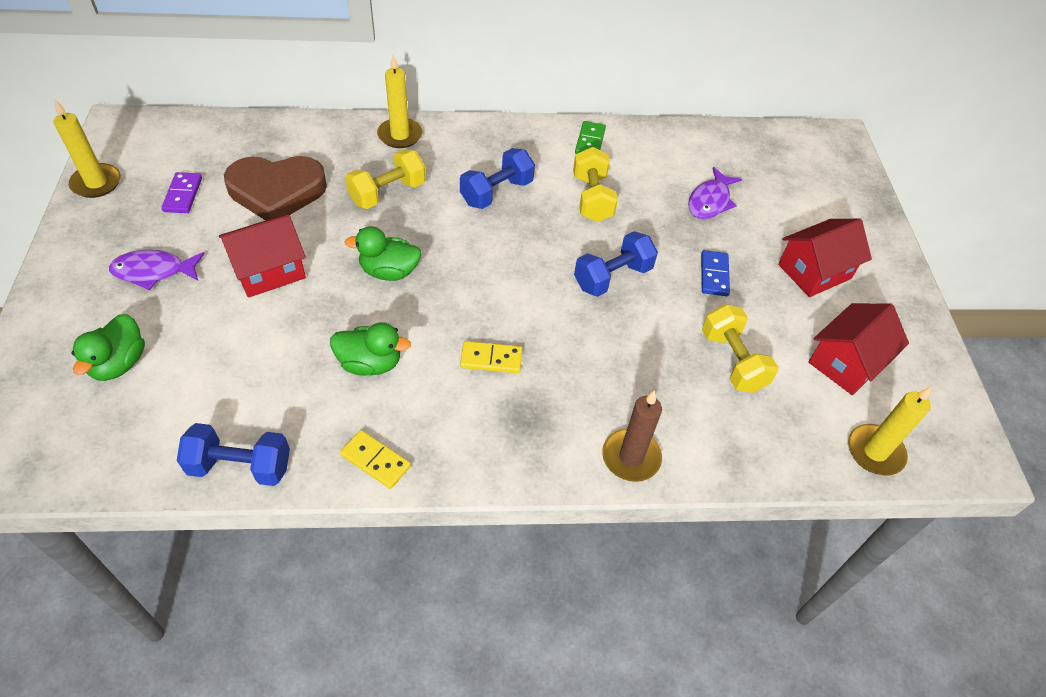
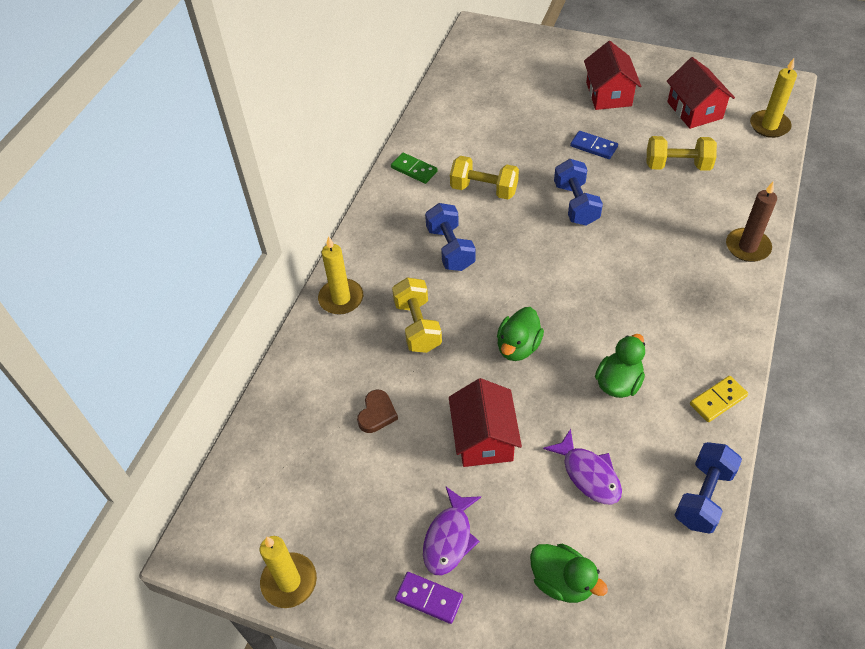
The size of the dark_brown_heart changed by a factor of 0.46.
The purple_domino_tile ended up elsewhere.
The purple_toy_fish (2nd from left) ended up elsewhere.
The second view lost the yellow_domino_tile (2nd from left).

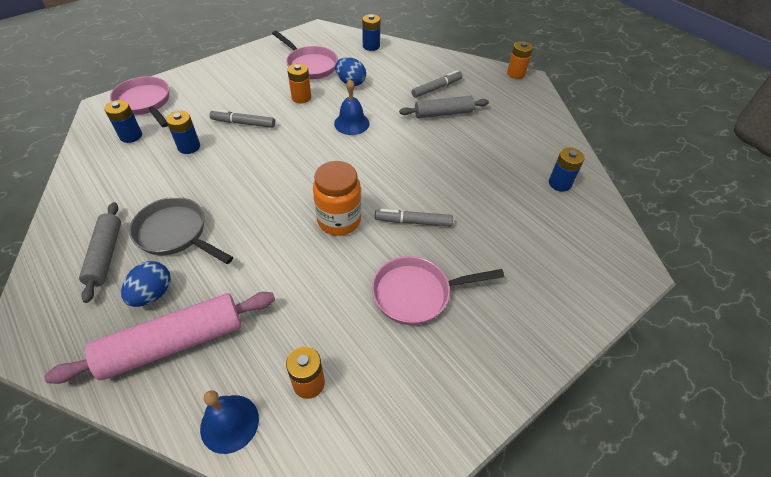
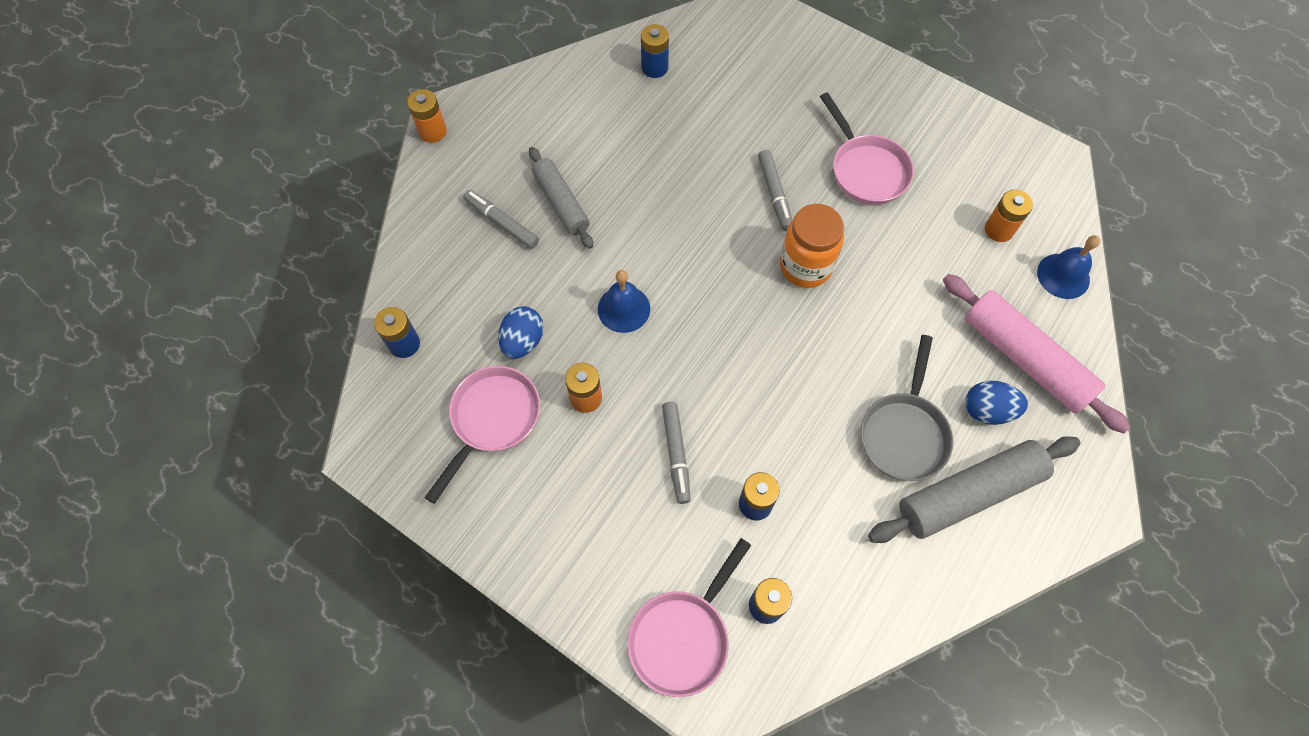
The size of the ash-grey_pastry_roller (1st from left in the first image) changed by a factor of 1.55.

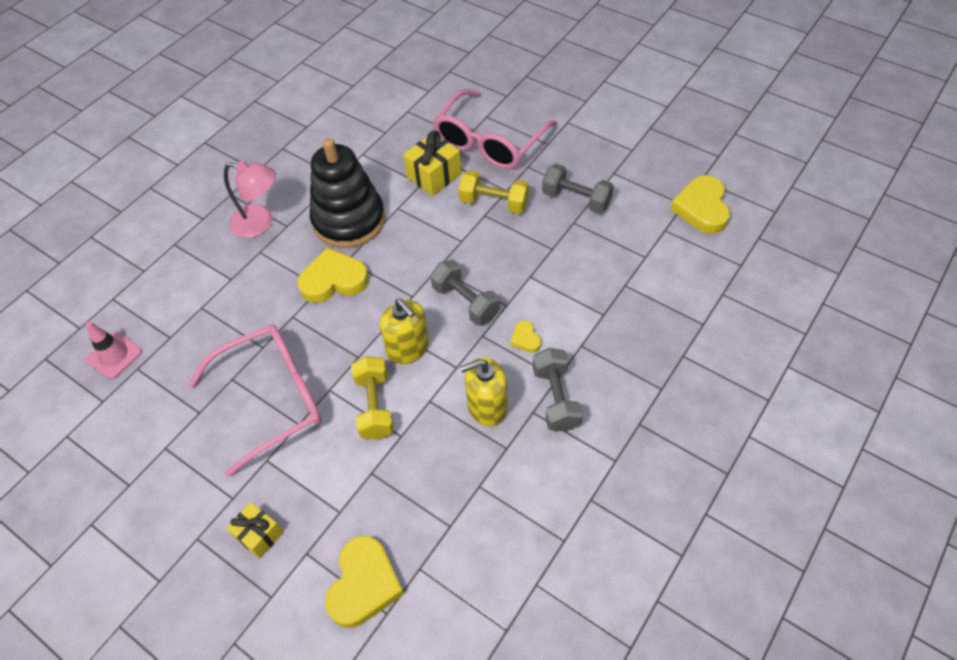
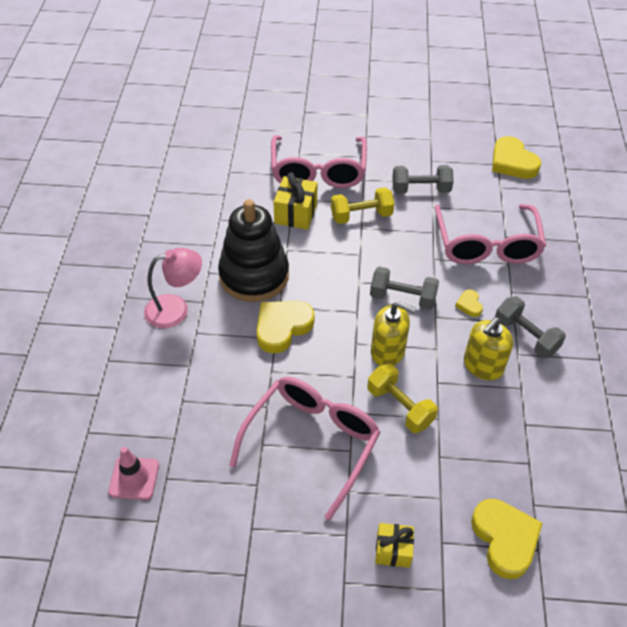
The second view gained the pink_eyeglasses (3rd from left).
The yellow_heart (3rd from left in the first image) ended up facing another way, 45 degrees clockwise from before.

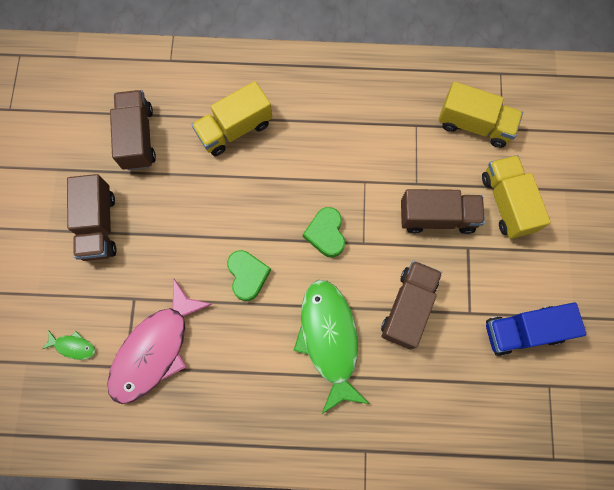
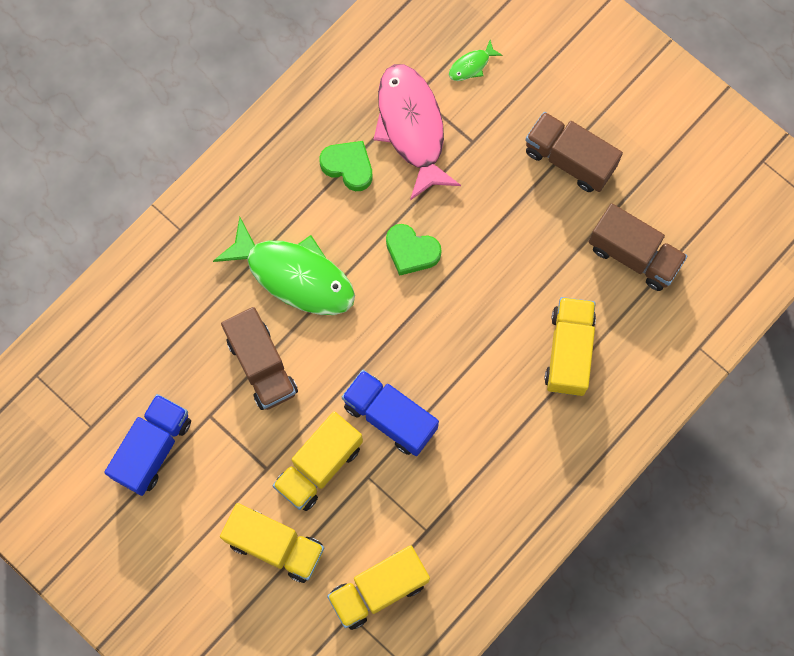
What was the dark_brown_truck (4th from left) turned into the yellow_truck (2nd from left).
The green_heart (2nd from left in the first image) ended up elsewhere.
The second view gained the cobalt_truck (2nd from left).

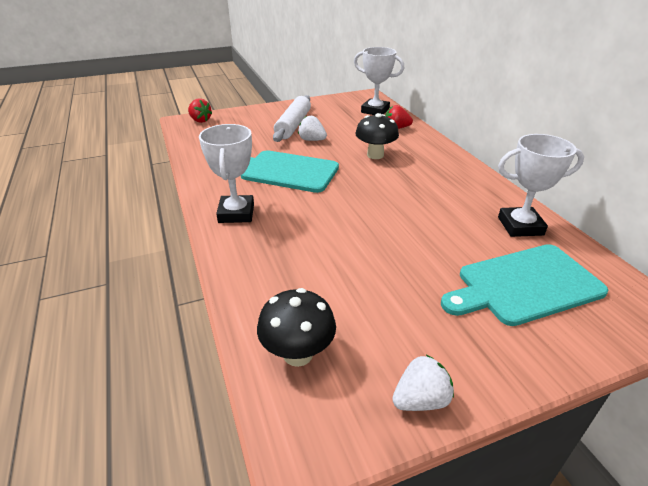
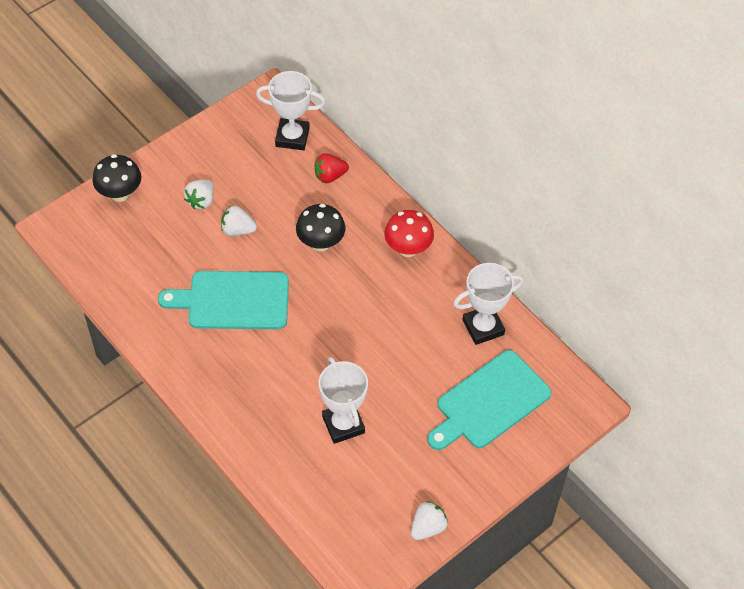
The black_fungus (1st from left) ended up elsewhere.
Where the white_pastry_roller stood, the white_toy_strawberry (1st from left) came to stand.
The white_prize_cup (1st from left in the first image) ended up elsewhere.
The second view gained the red_fungus.
The second view lost the red_toy_strawberry (1st from left).

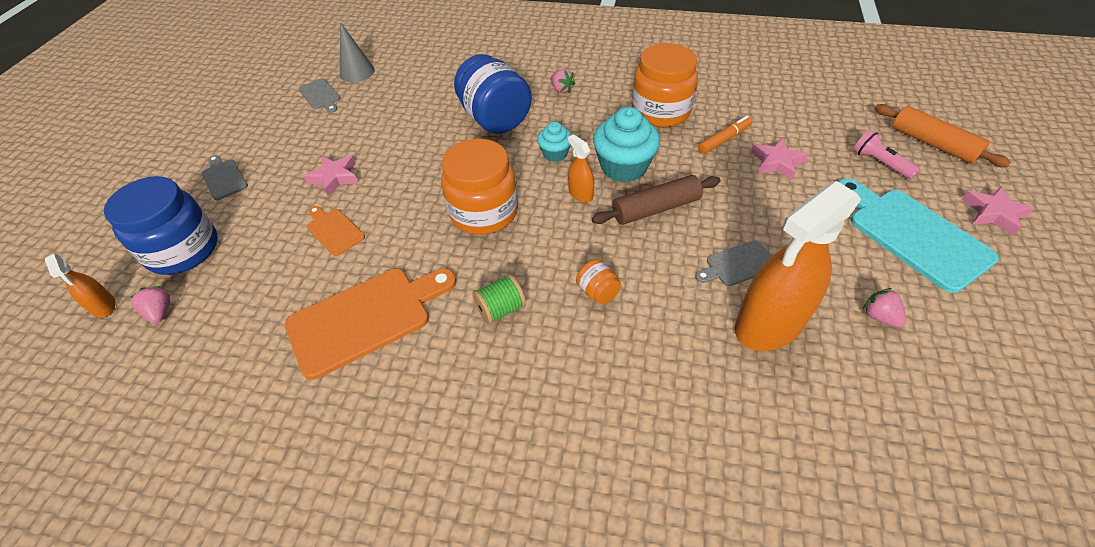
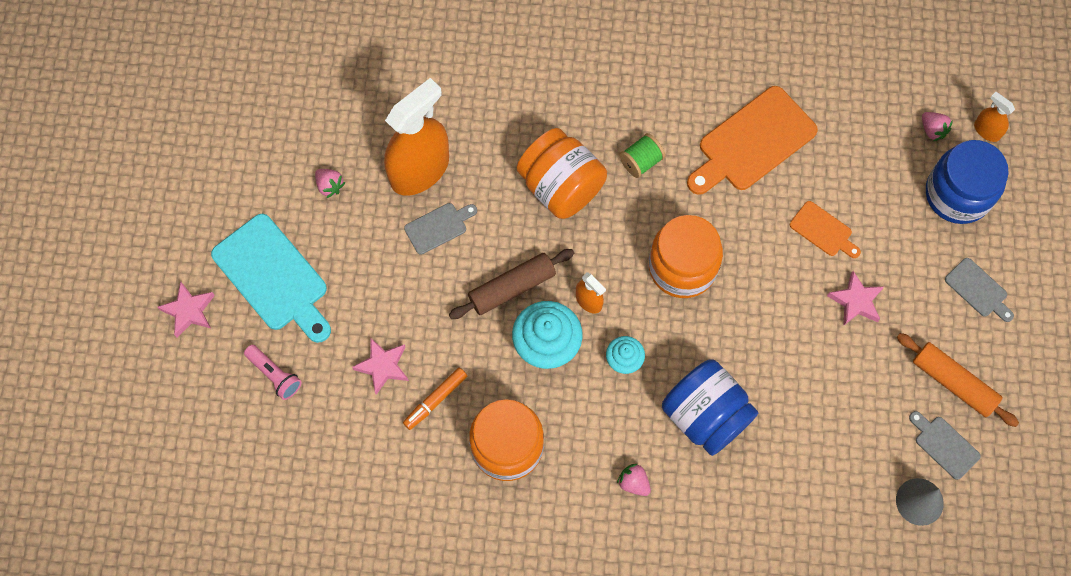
The size of the orange_preserve_jar (2nd from left) changed by a factor of 2.30.
The orange_pastry_roller ended up elsewhere.

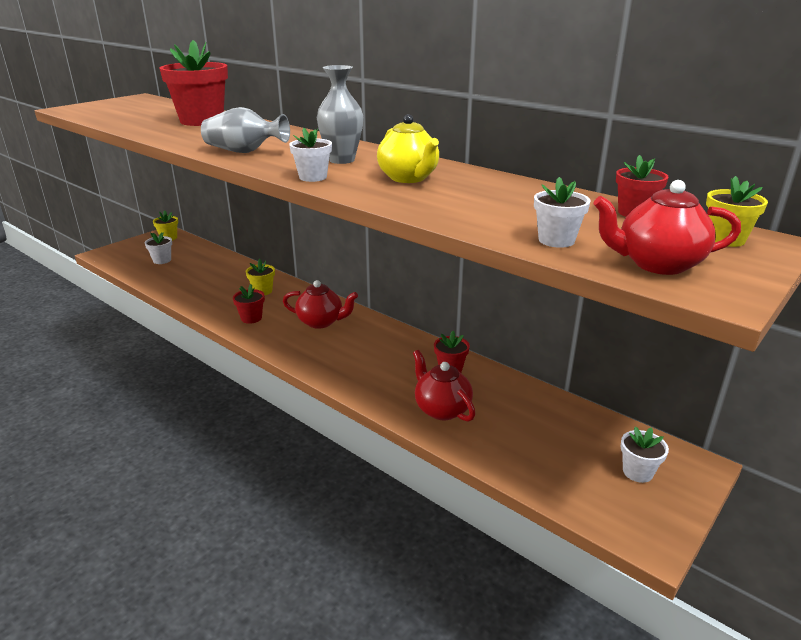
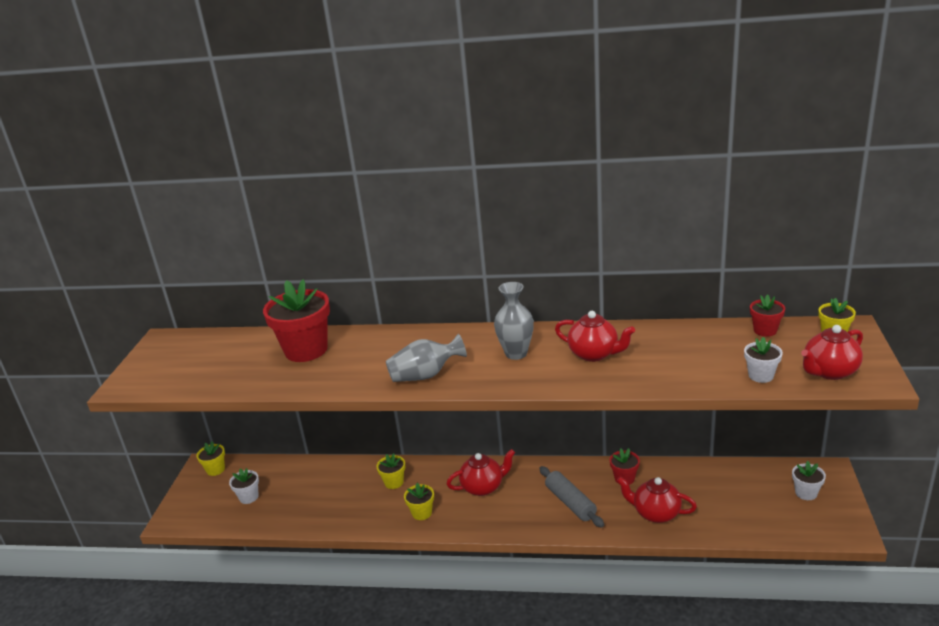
What was the red_flower_pot (2nd from left) turned into the yellow_flower_pot (3rd from left).
The second view gained the ash-grey_pastry_roller.
What was the yellow_china_teapot turned into the red_china_teapot (2nd from left).
The second view lost the white_flower_pot (2nd from left).

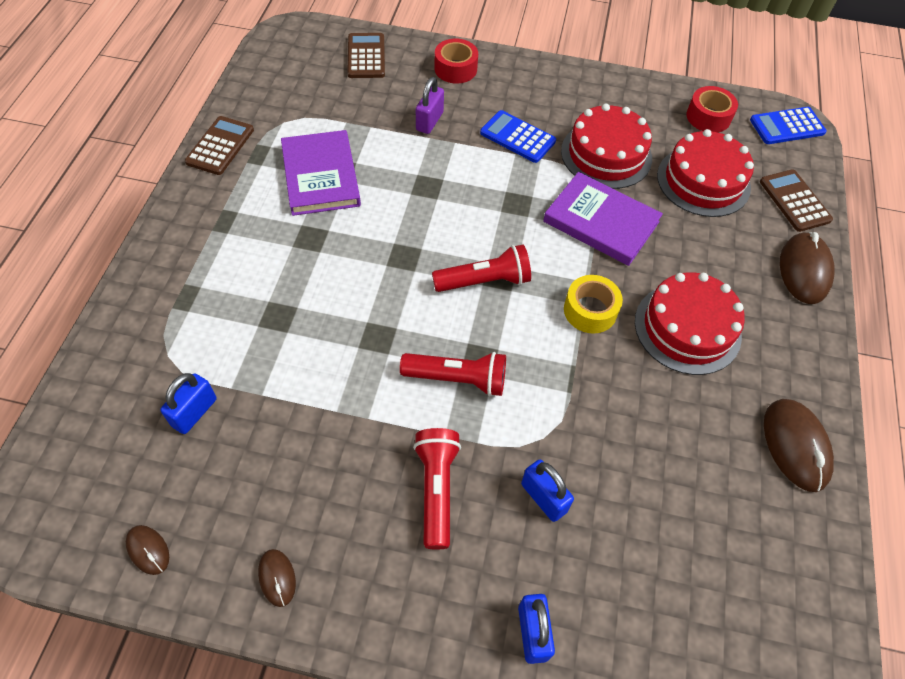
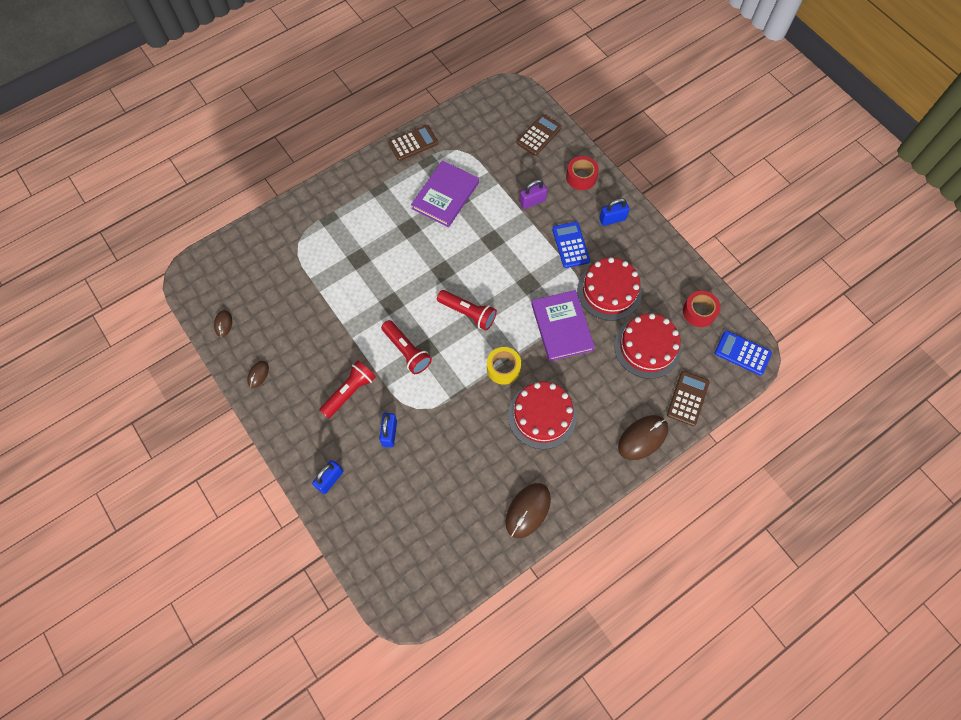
The cobalt_padlock (1st from left in the first image) ended up elsewhere.

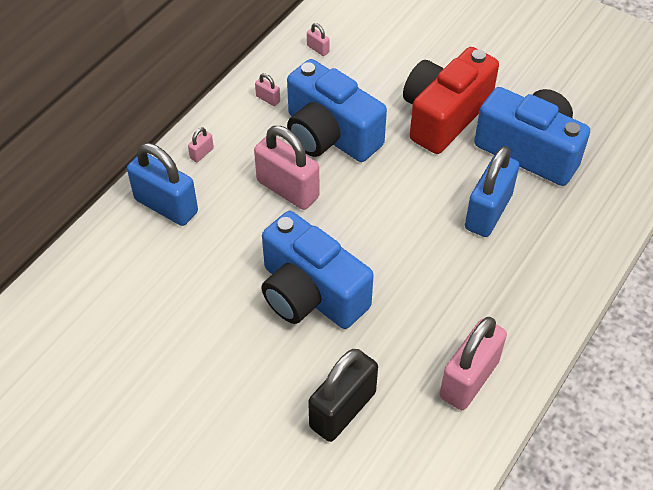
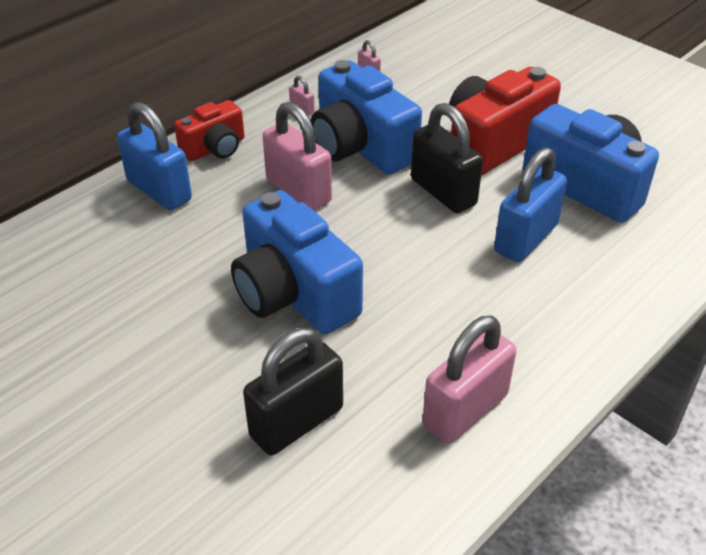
Where the pink_padlock (1st from left) stood, the red_photo_camera (1st from left) came to stand.
The second view gained the black_padlock (2nd from left).

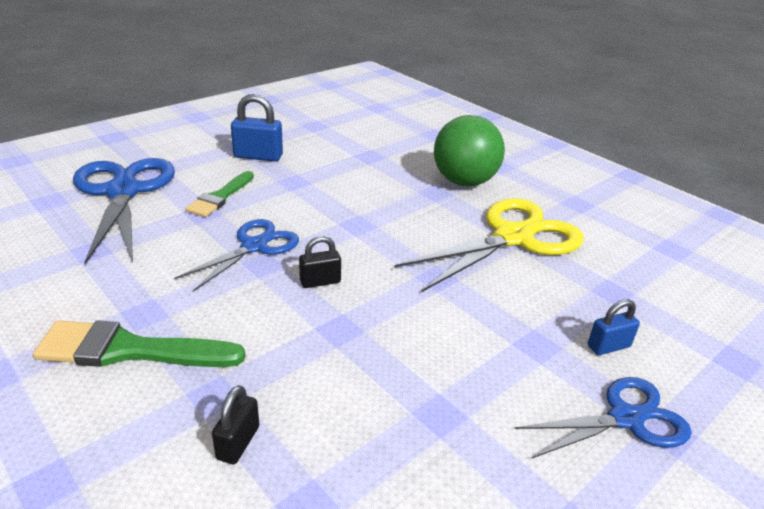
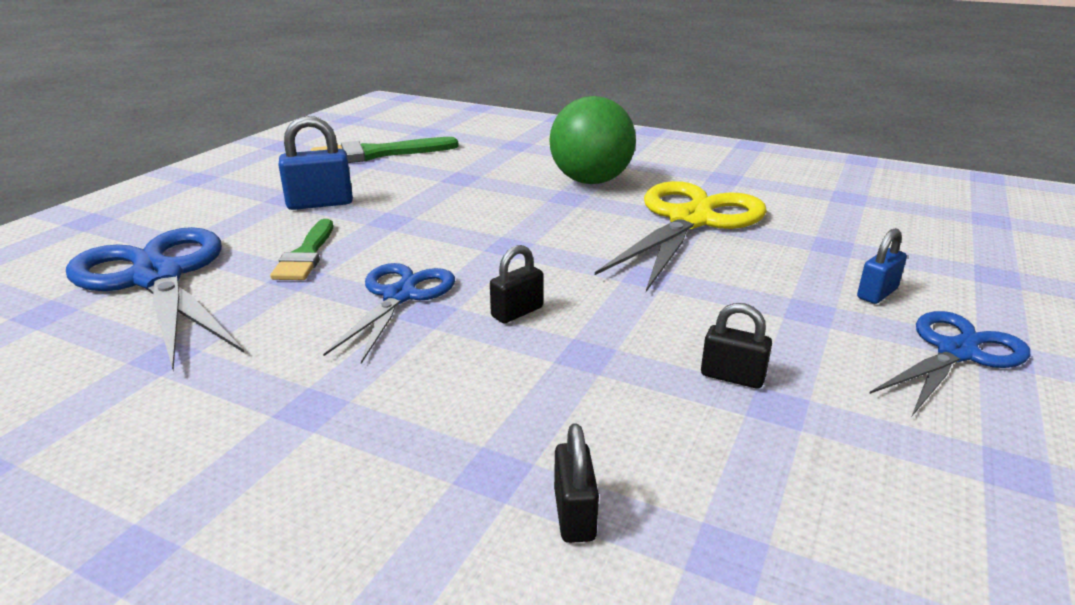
The green_paintbrush (1st from left in the first image) ended up elsewhere.
The second view gained the black_padlock (3rd from left).

